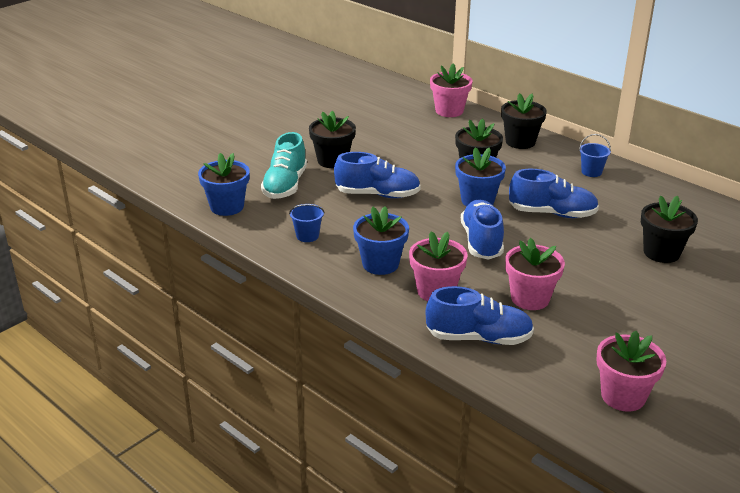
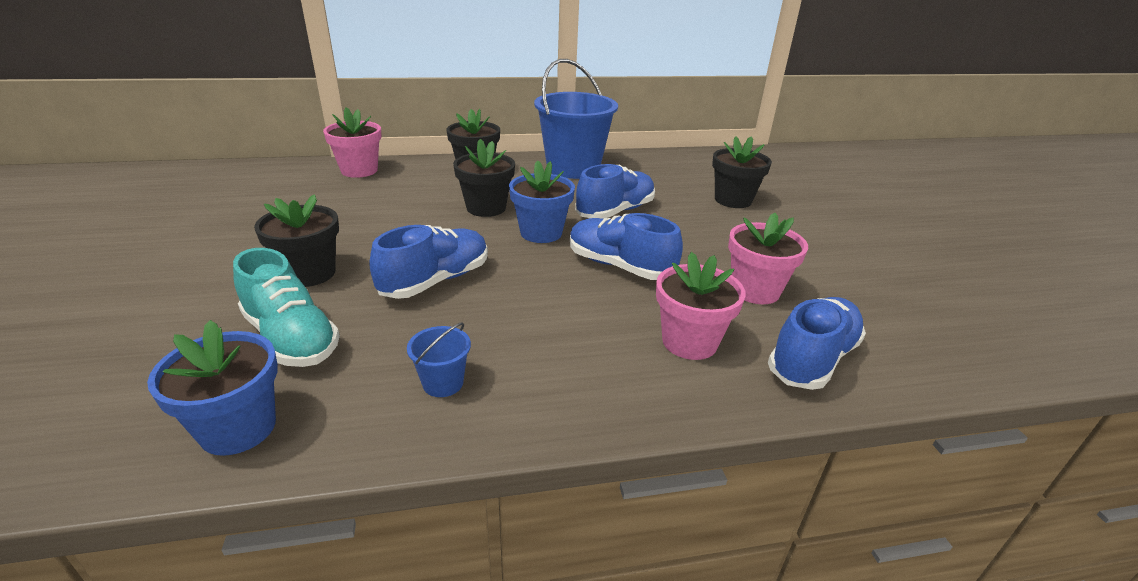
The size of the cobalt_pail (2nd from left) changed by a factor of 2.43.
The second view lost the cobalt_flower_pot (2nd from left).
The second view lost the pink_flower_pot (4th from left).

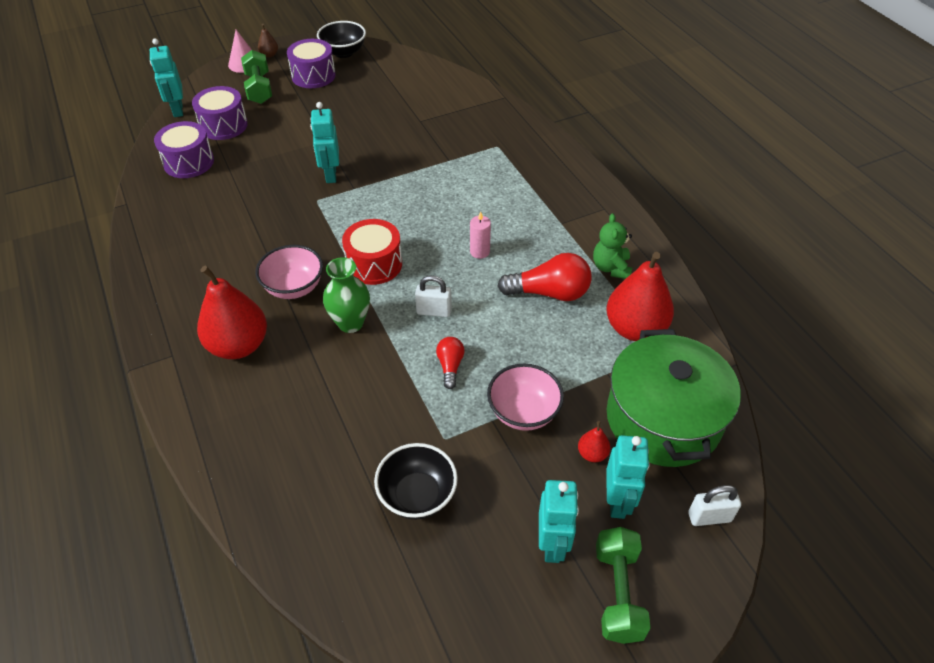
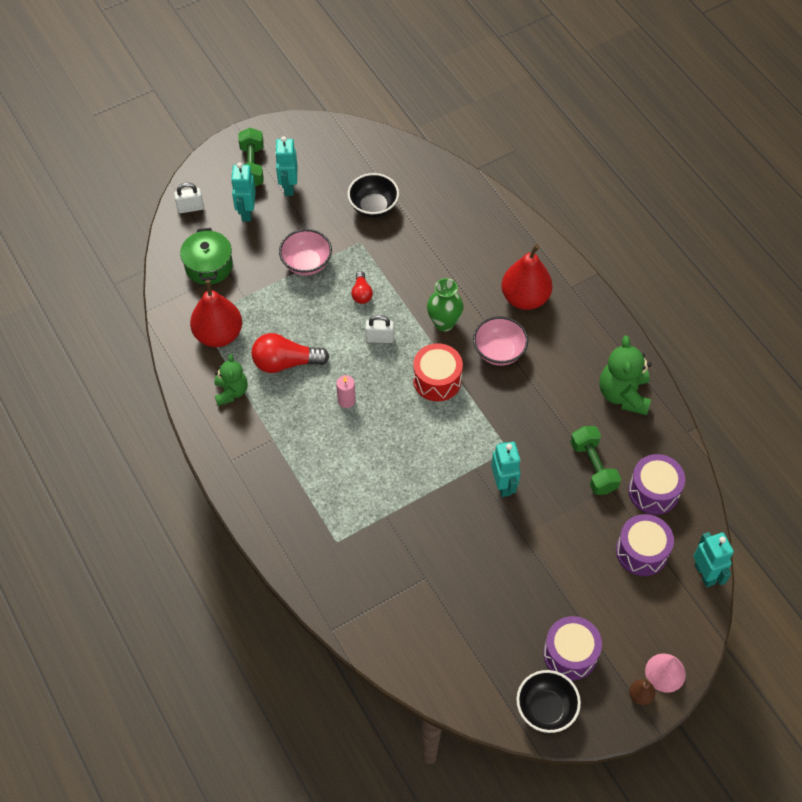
The size of the green_cooking_pot changed by a factor of 0.60.
The green_free_weight (1st from left in the first image) ended up elsewhere.
The second view gained the green_teddy_bear (2nd from left).
The second view lost the red_pear (2nd from left).

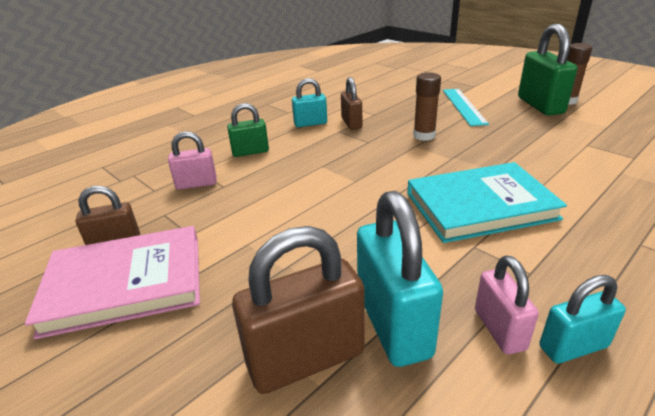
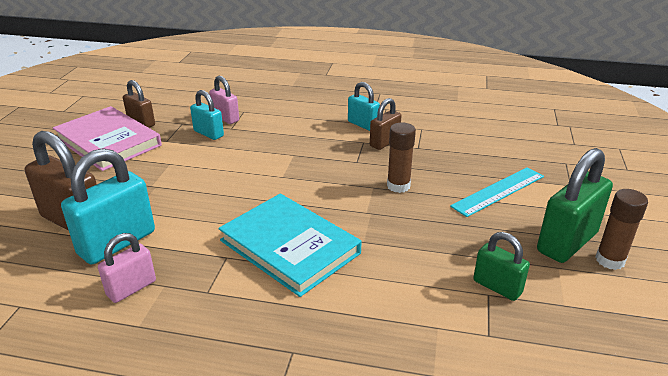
The aqua_padlock (3rd from left in the first image) ended up elsewhere.
The green_padlock (1st from left) ended up elsewhere.

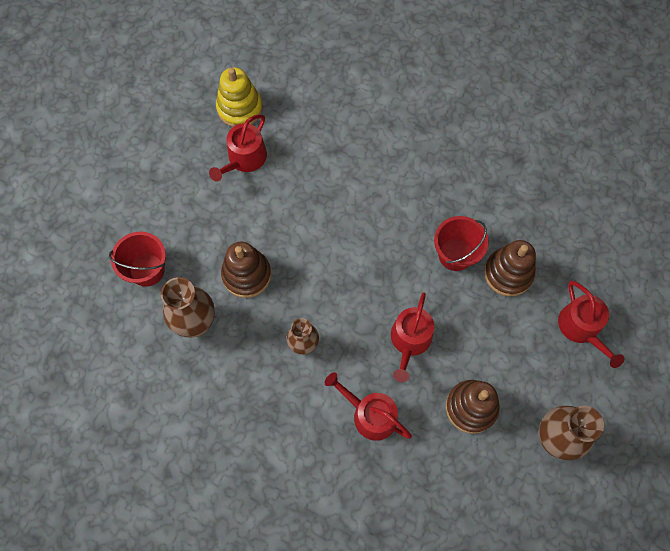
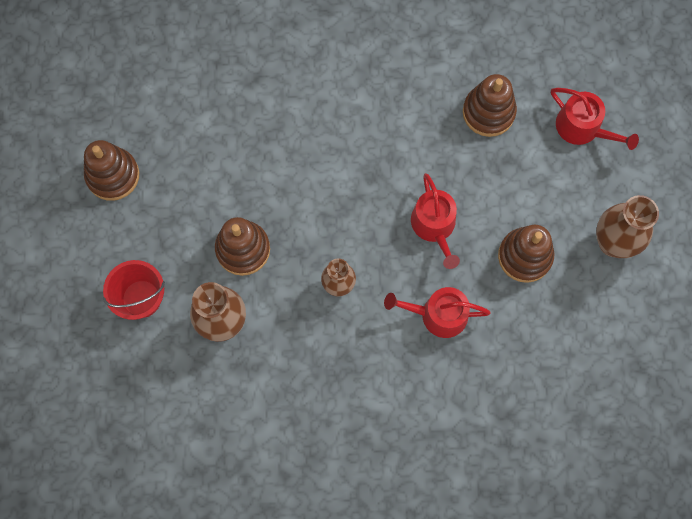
The second view gained the dark_brown_ring_stacker (1st from left).
The second view lost the red_watering_can (1st from left).
The second view lost the yellow_ring_stacker.
The second view lost the red_pail (2nd from left).

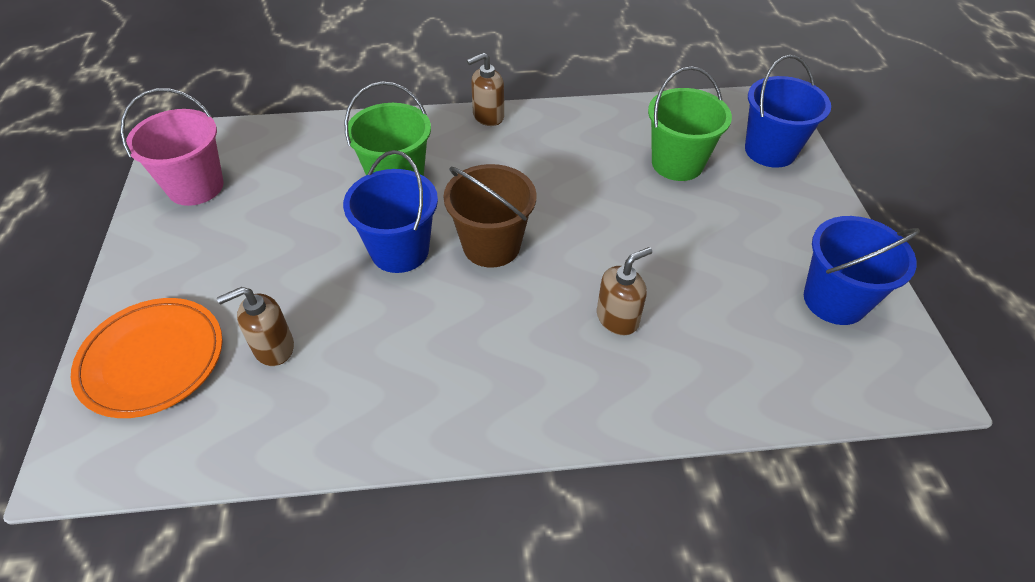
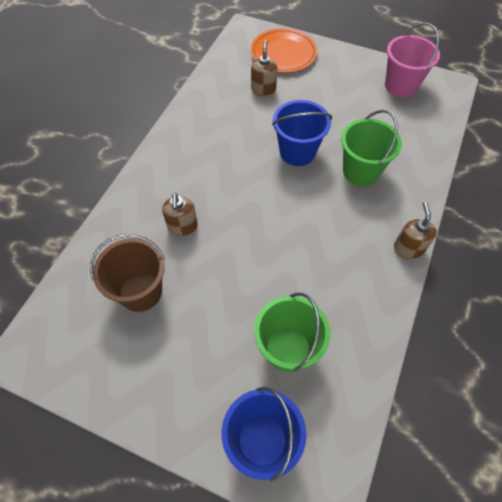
The dark_brown_pail ended up elsewhere.
The second view lost the cobalt_pail (3rd from left).

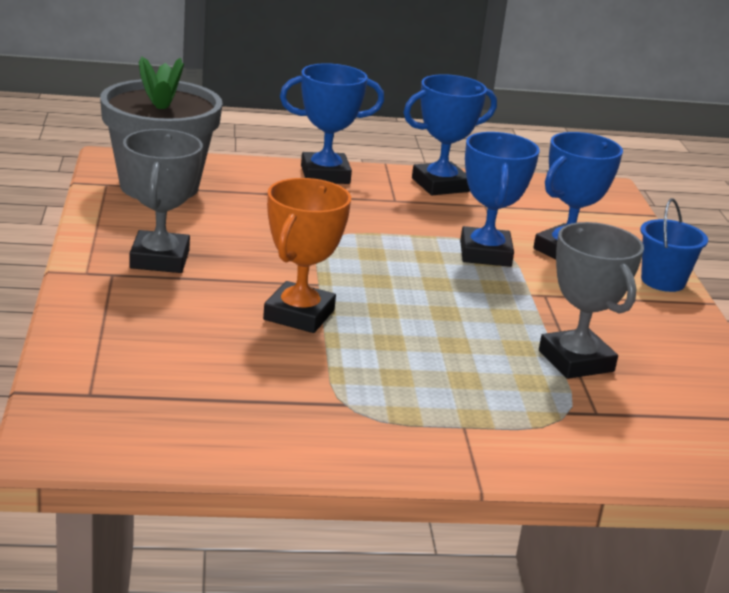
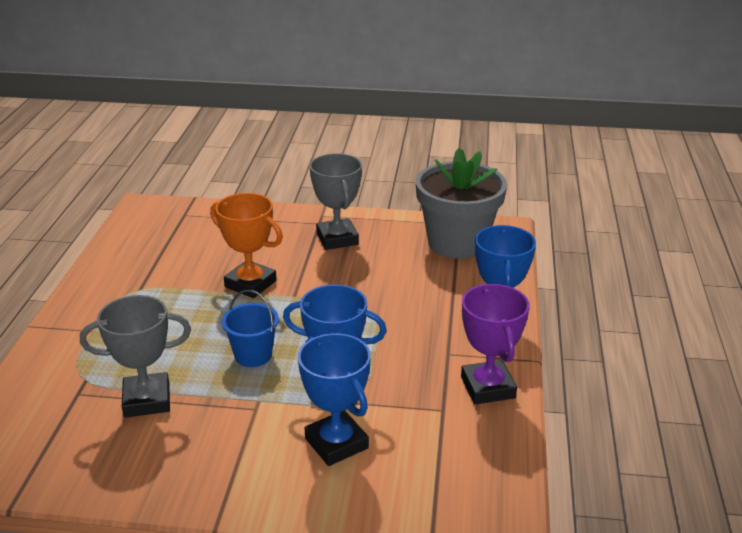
The cobalt_pail ended up elsewhere.
The ash-grey_prize_cup (1st from left in the first image) ended up facing another way, 60 degrees clockwise from before.
What was the cobalt_prize_cup (2nd from left) turned into the purple_prize_cup.

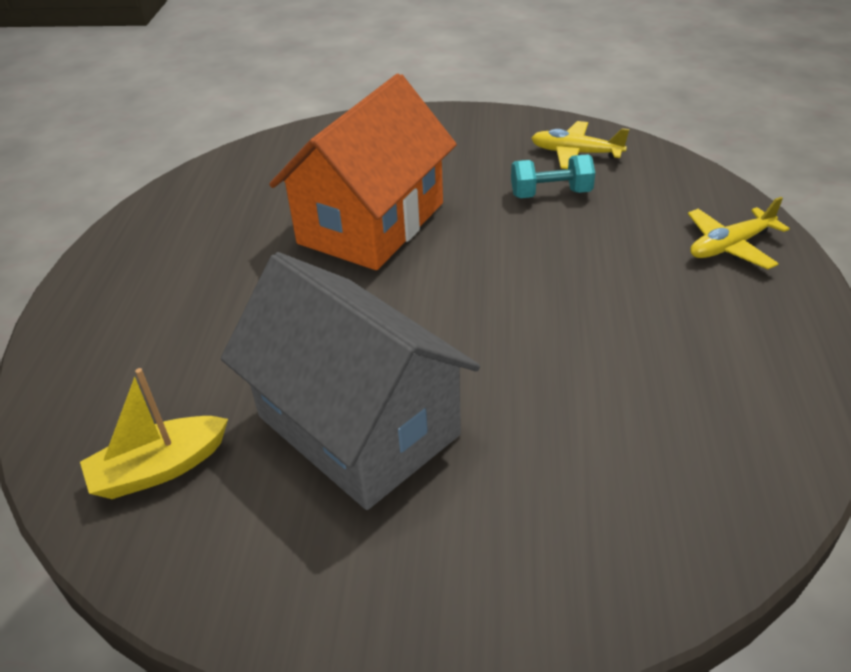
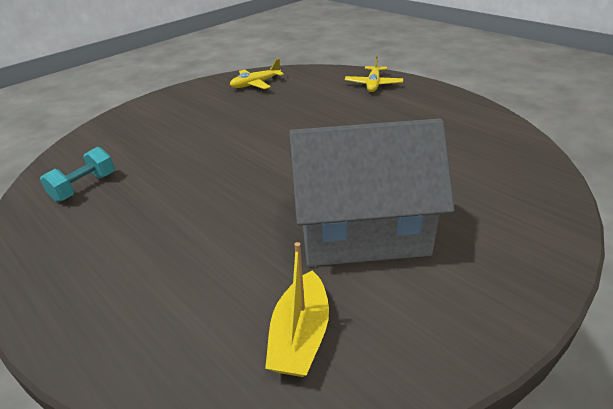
The aqua_free_weight ended up elsewhere.
The second view lost the orange_toy_house.

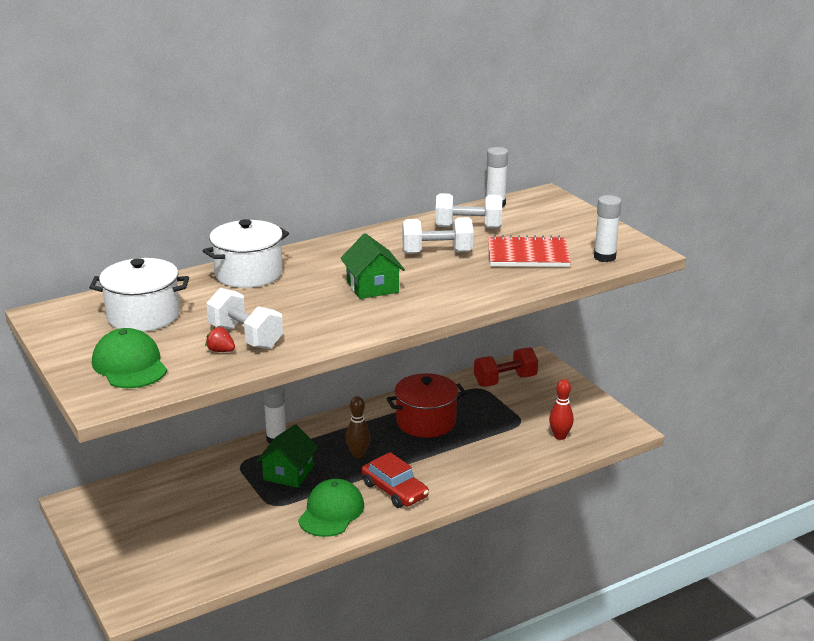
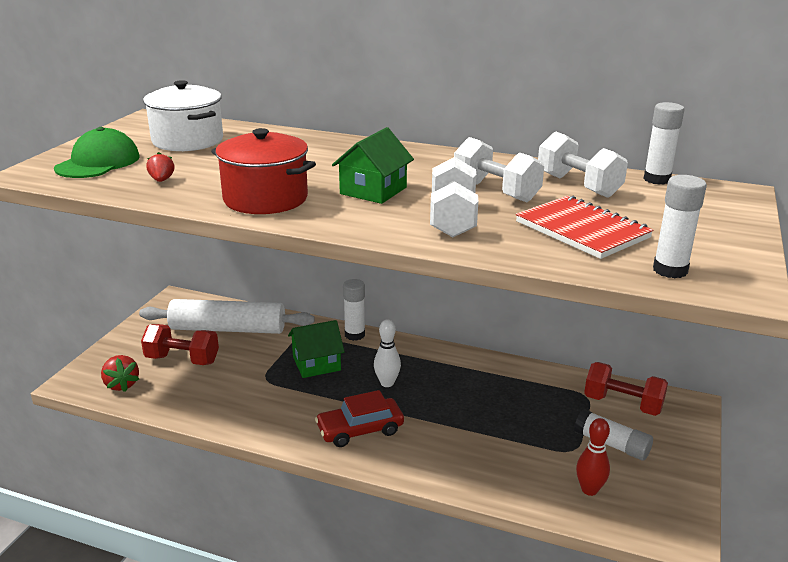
The second view gained the red_toy_strawberry (1st from left).
The second view gained the white_pastry_roller.
The second view gained the red_free_weight (1st from left).
The red_cooking_pot ended up elsewhere.
The red_toy_car ended up facing another way, 60 degrees clockwise from before.
What was the dark_brown_skittle turned into the white_skittle.
The white_free_weight (1st from left) ended up elsewhere.
The second view gained the white_glue (2nd from left).
The second view lost the white_cooking_pot (2nd from left).
The second view lost the green_baseball_cap (2nd from left).

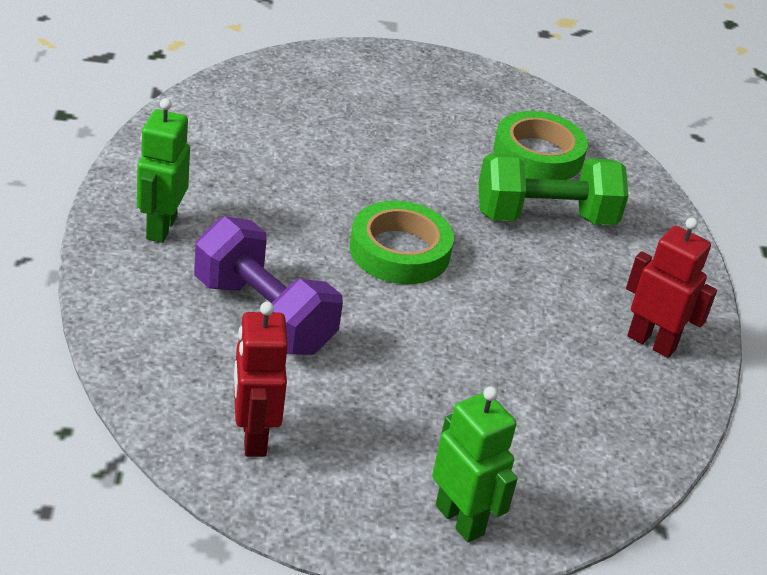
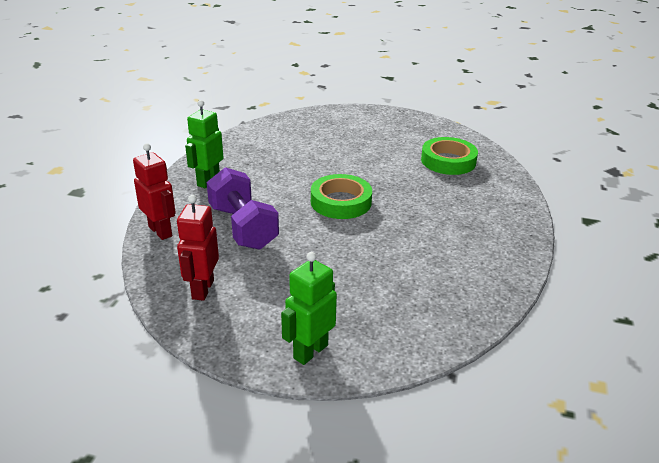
The red_toy_robot (2nd from left in the first image) ended up elsewhere.
The green_toy_robot (2nd from left) ended up facing another way, 120 degrees counterclockwise from before.
The second view lost the green_free_weight.

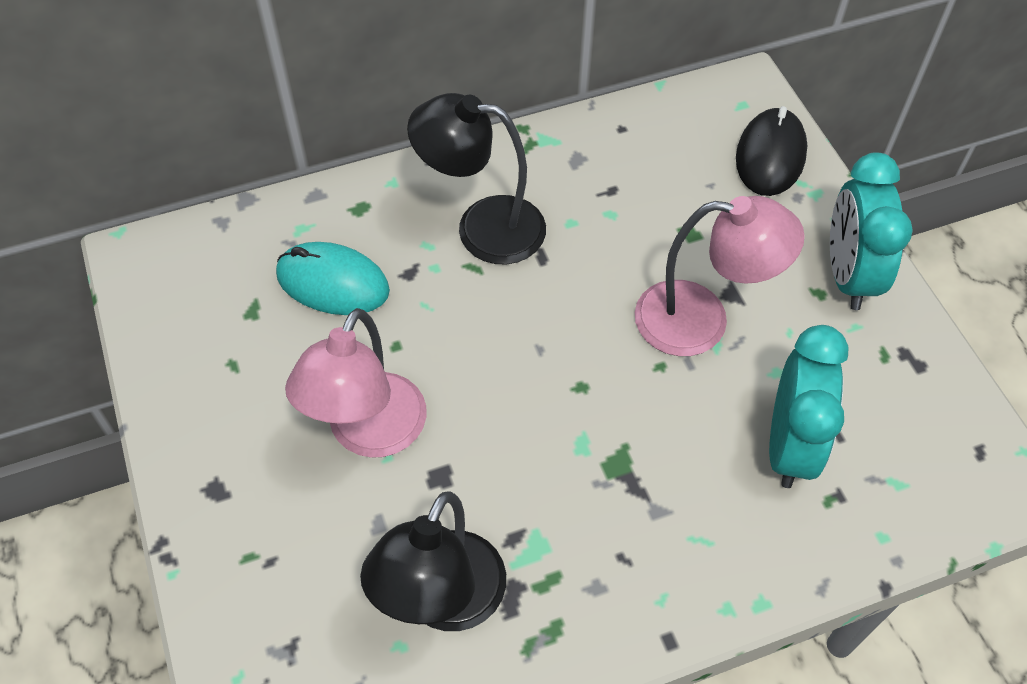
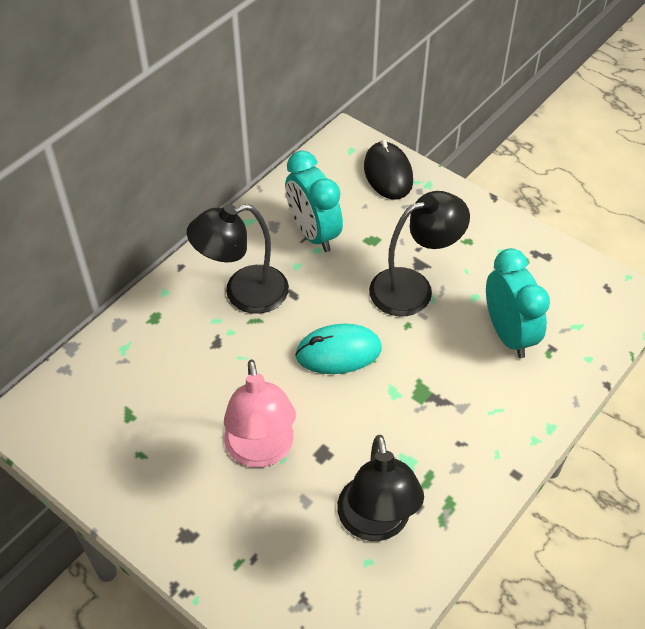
The aqua_alarm_clock (2nd from left in the first image) ended up elsewhere.
The aqua_computer_mouse ended up elsewhere.
What was the pink_desk_lamp (2nd from left) turned into the black_desk_lamp (3rd from left).

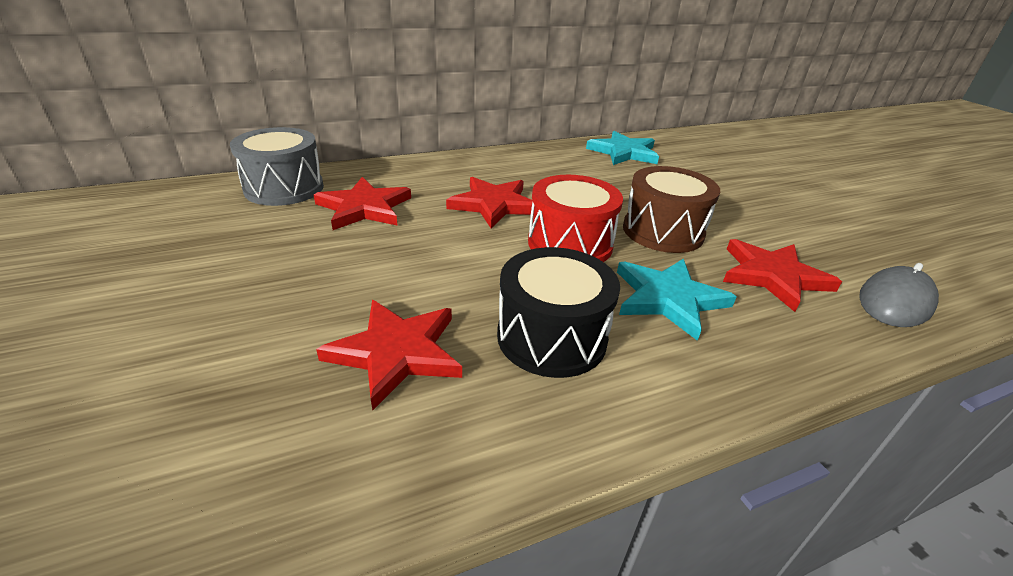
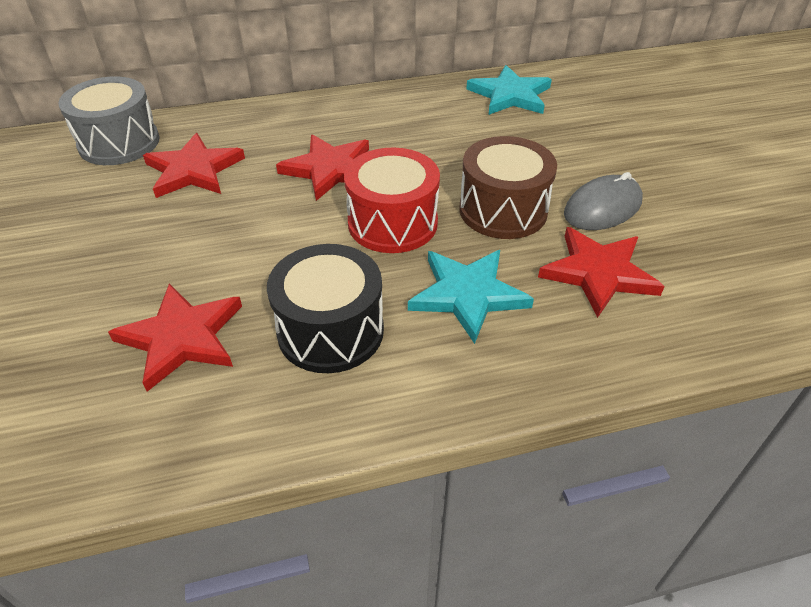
The ash-grey_computer_mouse ended up elsewhere.

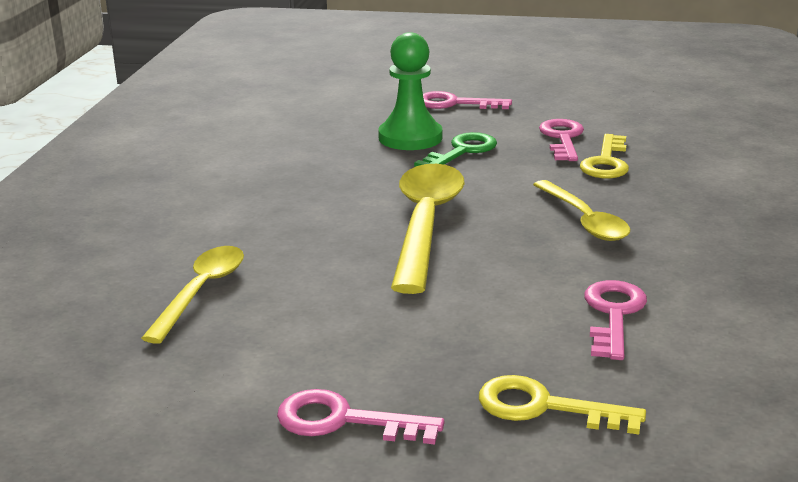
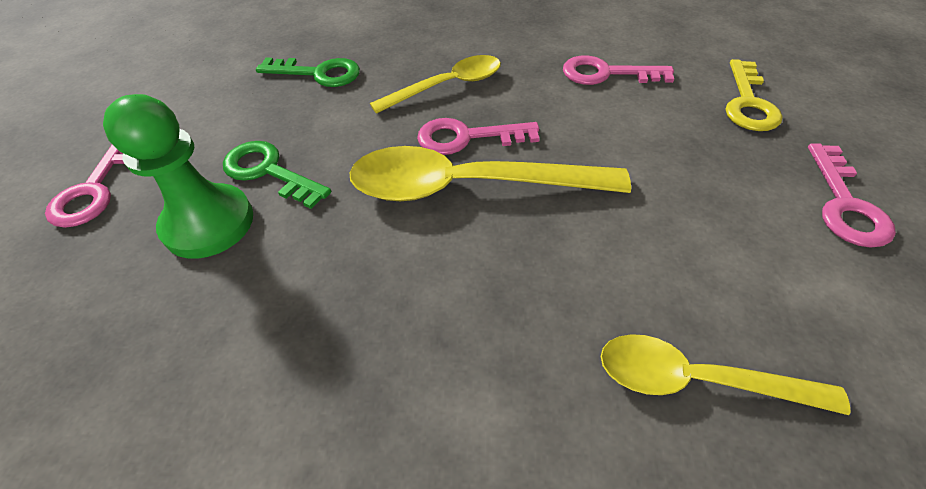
What was the yellow_door_key (2nd from left) turned into the green_door_key (2nd from left).
The pink_door_key (3rd from left in the first image) ended up elsewhere.

